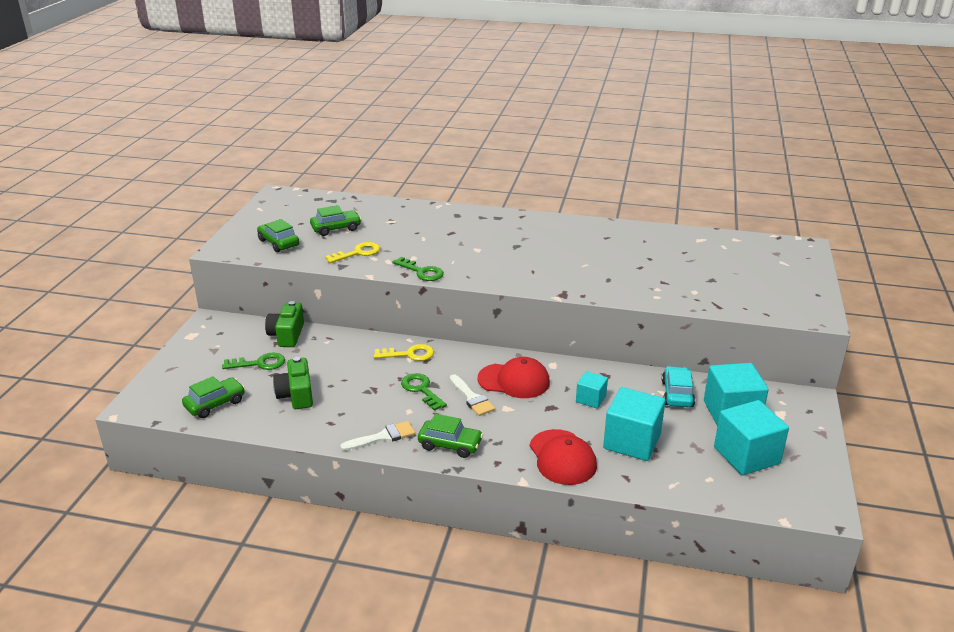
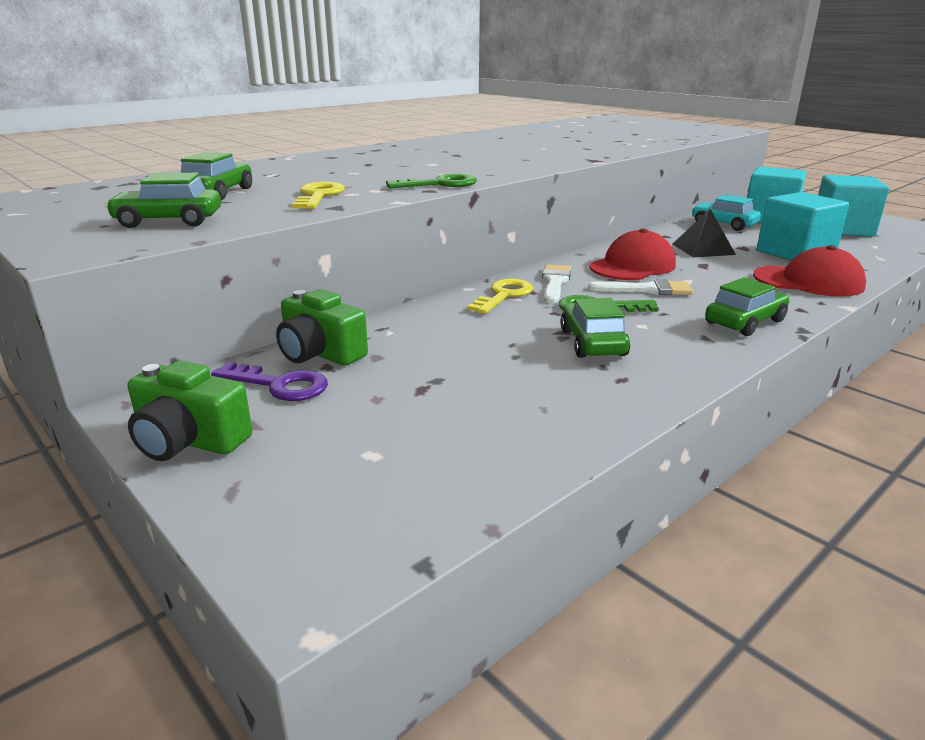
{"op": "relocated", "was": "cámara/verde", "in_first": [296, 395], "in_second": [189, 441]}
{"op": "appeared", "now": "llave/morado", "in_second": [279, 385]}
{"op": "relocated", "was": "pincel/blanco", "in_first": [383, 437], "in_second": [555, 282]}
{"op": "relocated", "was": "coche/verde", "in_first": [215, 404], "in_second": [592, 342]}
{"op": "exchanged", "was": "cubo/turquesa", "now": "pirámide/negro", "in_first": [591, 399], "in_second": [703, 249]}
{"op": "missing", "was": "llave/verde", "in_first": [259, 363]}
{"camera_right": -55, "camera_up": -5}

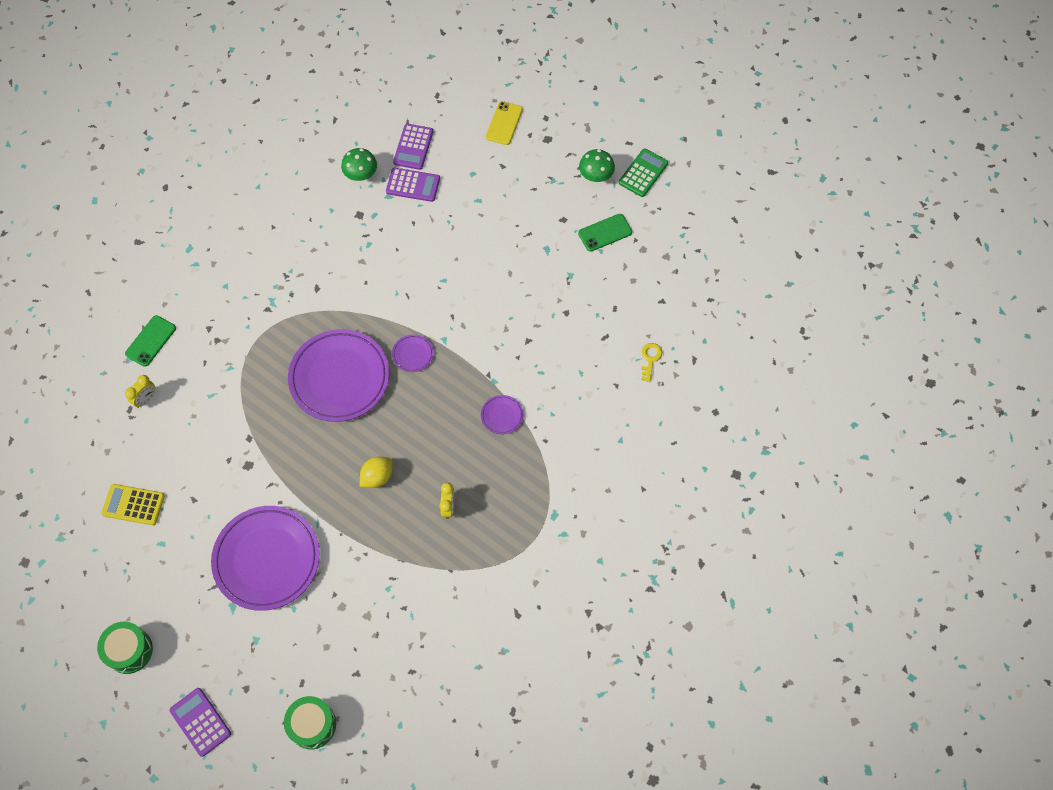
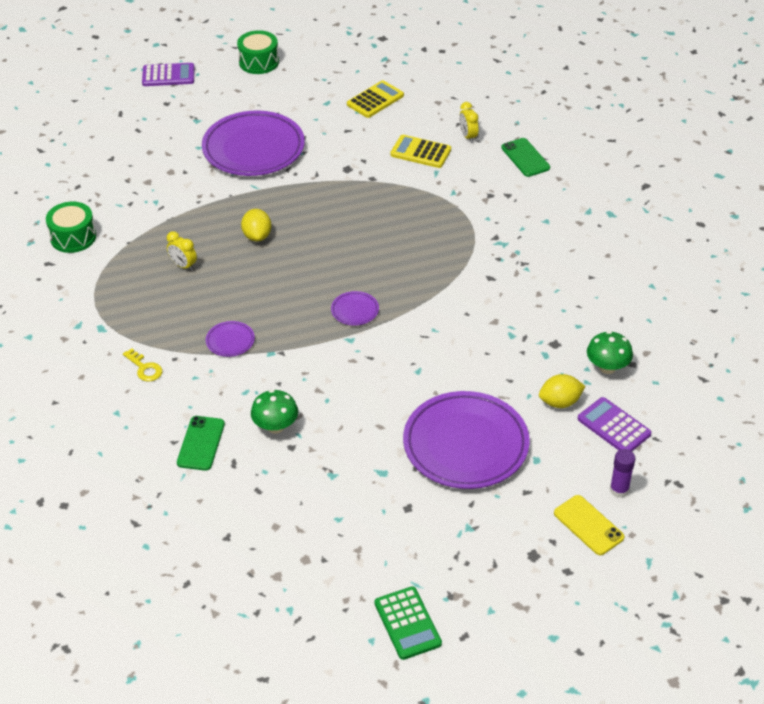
{"op": "relocated", "was": "tambor/verde", "in_first": [312, 725], "in_second": [73, 237]}
{"op": "relocated", "was": "llave/amarillo", "in_first": [650, 359], "in_second": [144, 368]}
{"op": "relocated", "was": "móvil/verde", "in_first": [605, 233], "in_second": [201, 443]}
{"op": "relocated", "was": "seta/verde", "in_first": [596, 176], "in_second": [275, 426]}
{"op": "appeared", "now": "calculadora/amarillo", "in_second": [420, 152]}
{"op": "relocated", "was": "plato/morado", "in_first": [339, 378], "in_second": [465, 445]}
{"op": "exchanged", "was": "calculadora/morado", "now": "limón/amarillo", "in_first": [413, 185], "in_second": [560, 402]}
{"op": "appeared", "now": "barra de pegamento/morado", "in_second": [619, 490]}
{"camera_right": 125, "camera_up": -20}

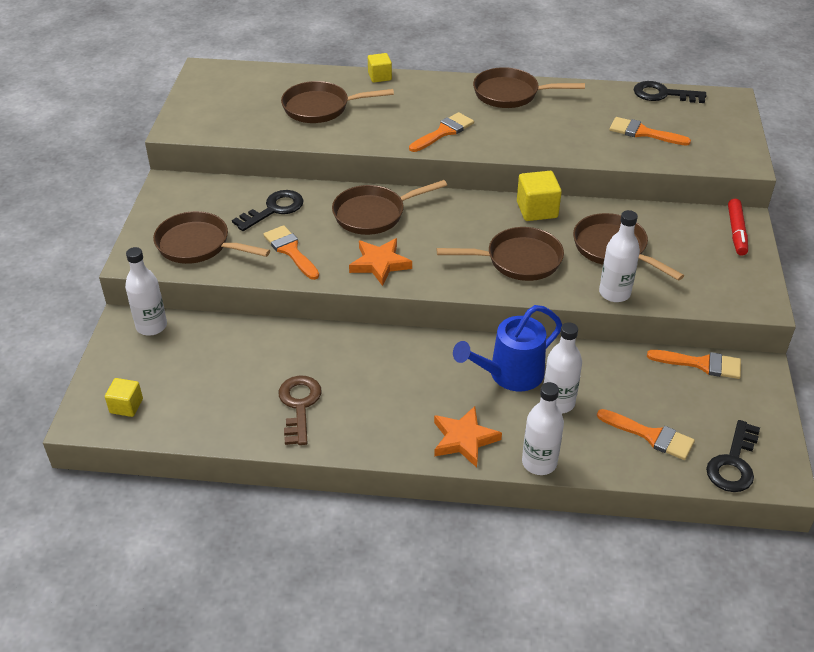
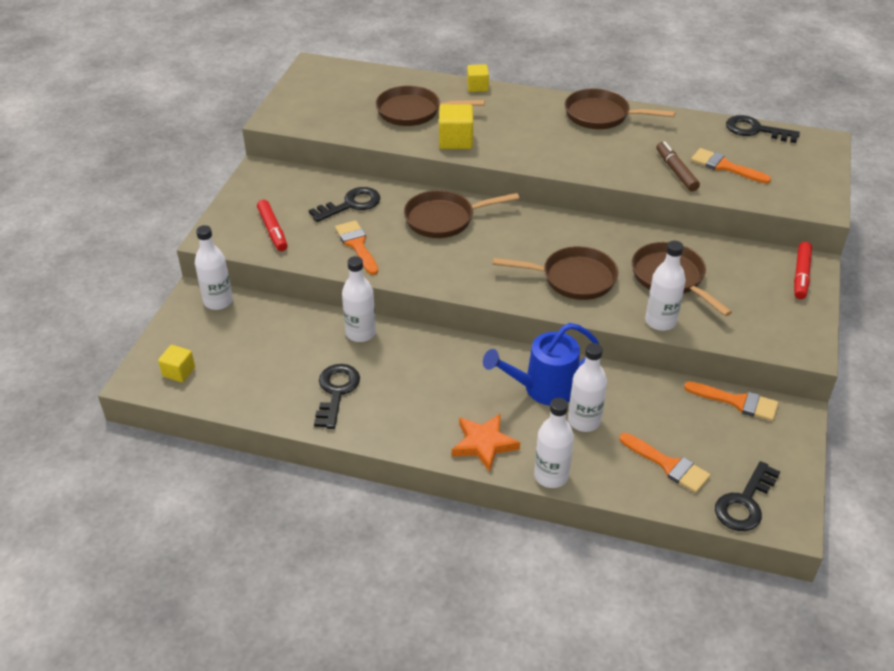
{"op": "exchanged", "was": "sartén/marrón", "now": "rotulador/rojo", "in_first": [198, 245], "in_second": [273, 230]}
{"op": "colour", "was": "llave/marrón", "now": "llave/negro", "in_first": [299, 405], "in_second": [336, 392]}
{"op": "appeared", "now": "botella/blanco", "in_second": [360, 333]}
{"op": "relocated", "was": "cubo/amarillo", "in_first": [537, 210], "in_second": [455, 141]}
{"op": "appeared", "now": "rotulador/marrón", "in_second": [676, 171]}
{"op": "missing", "was": "estrella/naranja", "in_first": [380, 264]}
{"op": "missing", "was": "pincel/naranja", "in_first": [444, 132]}
{"camera_right": 10, "camera_up": 0}

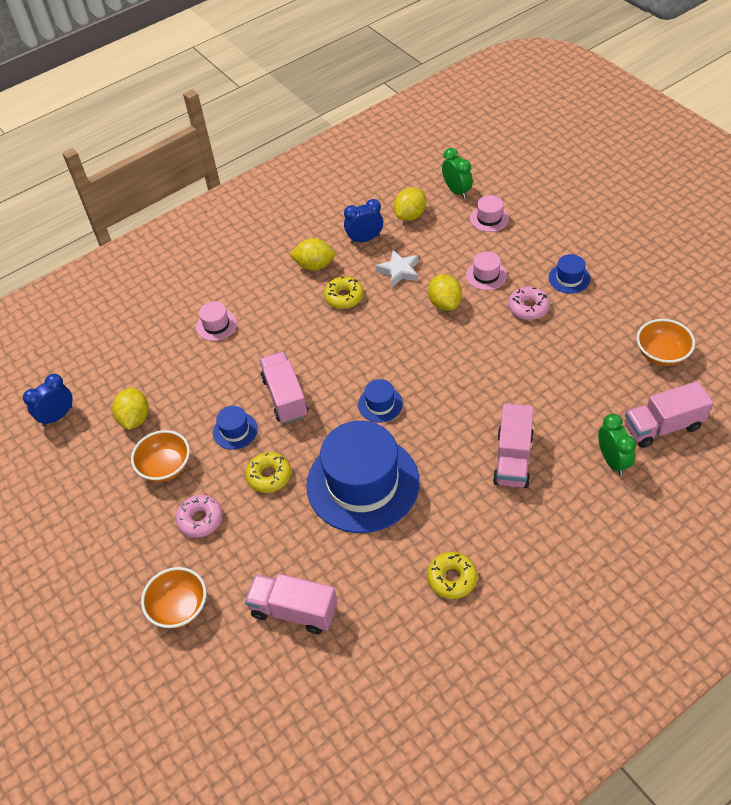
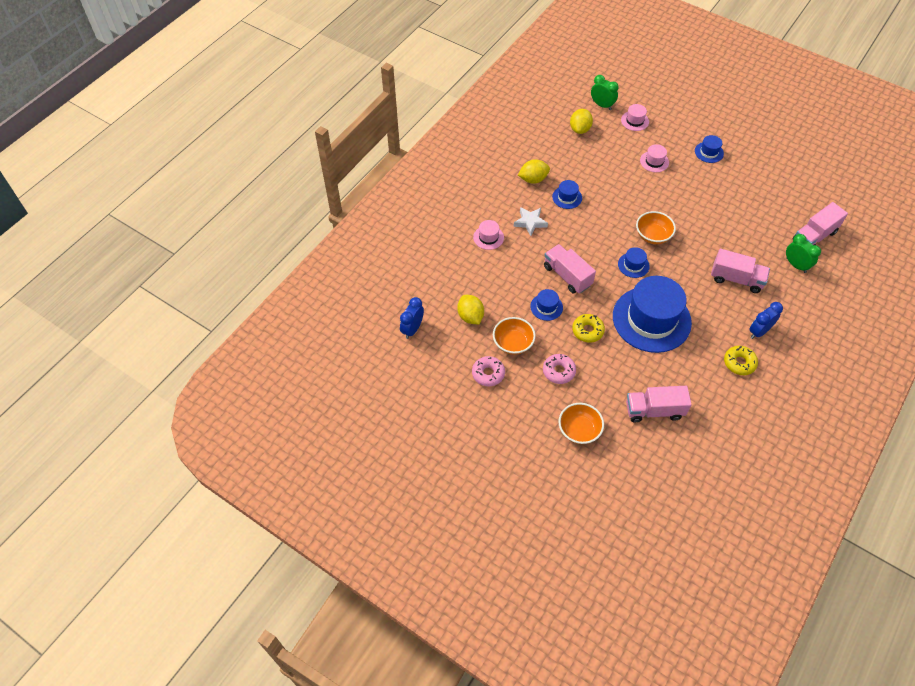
{"op": "relocated", "was": "rosquilla/rosa", "in_first": [528, 307], "in_second": [488, 374]}
{"op": "relocated", "was": "estrella/blanco", "in_first": [399, 271], "in_second": [530, 222]}
{"op": "exchanged", "was": "rosquilla/amarillo", "now": "sombrero/azul", "in_first": [344, 297], "in_second": [567, 197]}
{"op": "relocated", "was": "cuenco/naranja", "in_first": [661, 354], "in_second": [652, 236]}
{"op": "spun", "was": "camión/rosa", "in_first": [513, 459], "in_second": [736, 279], "clockwise": -60}
{"op": "relocated", "was": "despertador/azul", "in_first": [365, 239], "in_second": [759, 331]}
{"op": "missing", "was": "limón/amarillo", "in_first": [445, 303]}
{"camera_right": -25, "camera_up": 5}

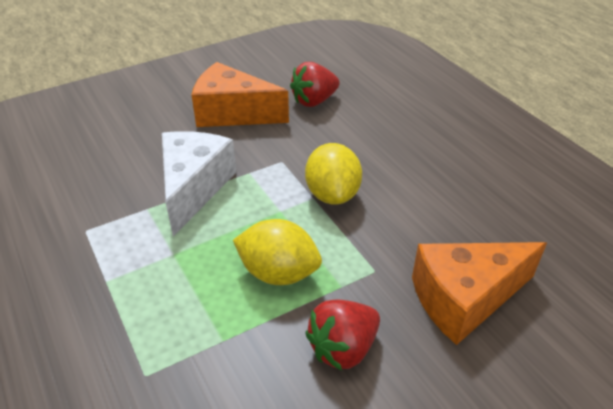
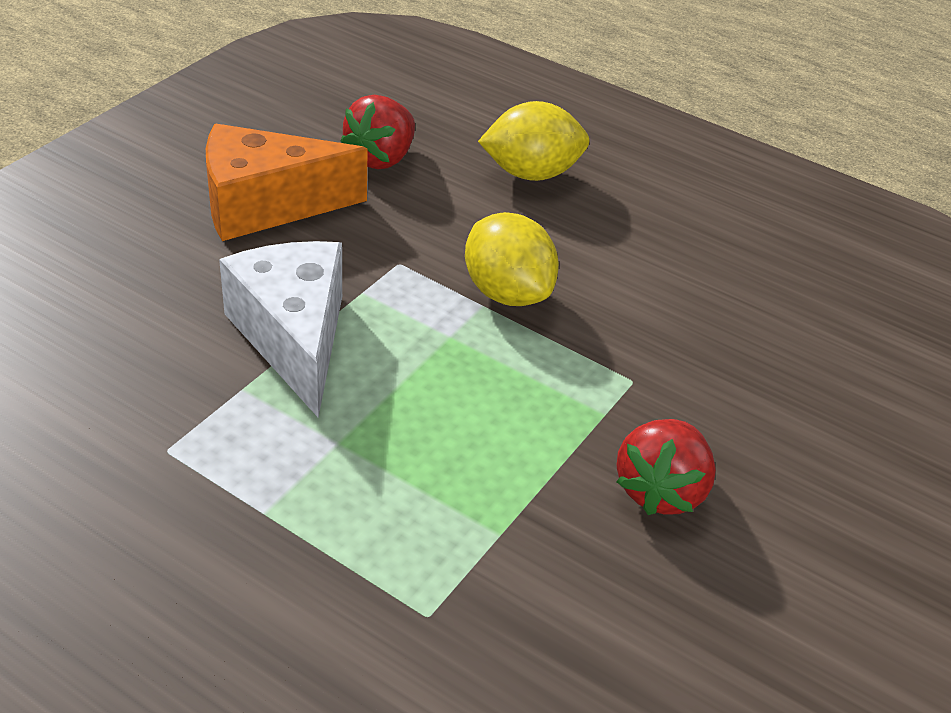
{"op": "relocated", "was": "limón/amarillo", "in_first": [278, 273], "in_second": [531, 173]}
{"op": "missing", "was": "queso/naranja", "in_first": [465, 299]}
{"camera_right": -30, "camera_up": 0}

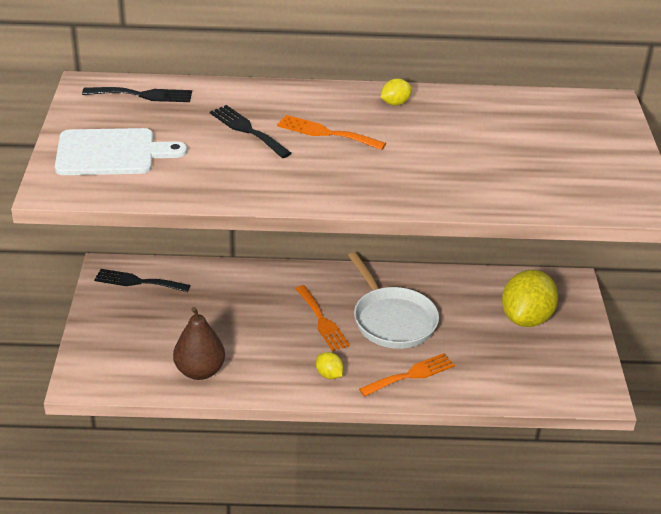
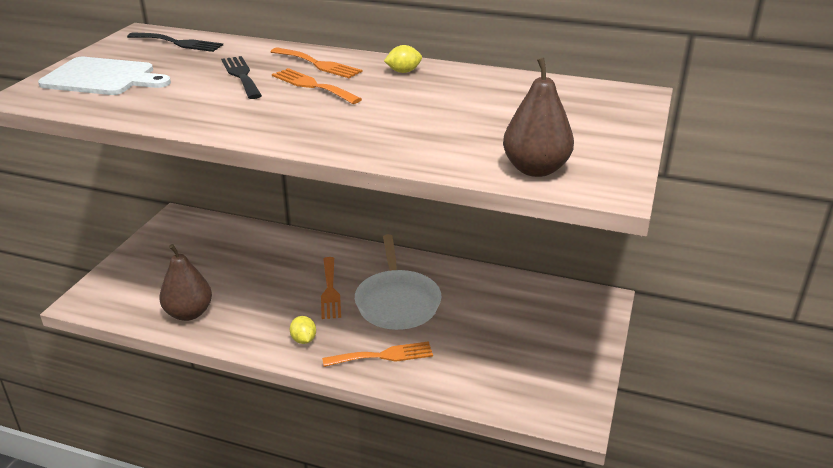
{"op": "appeared", "now": "tenedor/naranja", "in_second": [318, 64]}
{"op": "appeared", "now": "pera/marrón", "in_second": [535, 169]}
{"op": "missing", "was": "tenedor/negro", "in_first": [138, 281]}
{"op": "missing", "was": "limón/amarillo", "in_first": [526, 318]}
{"camera_right": 20, "camera_up": -5}

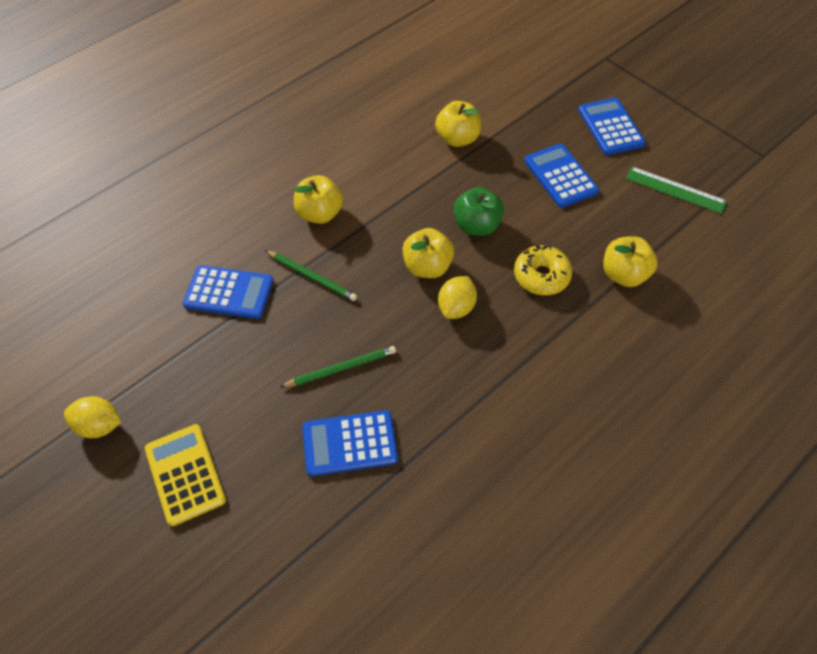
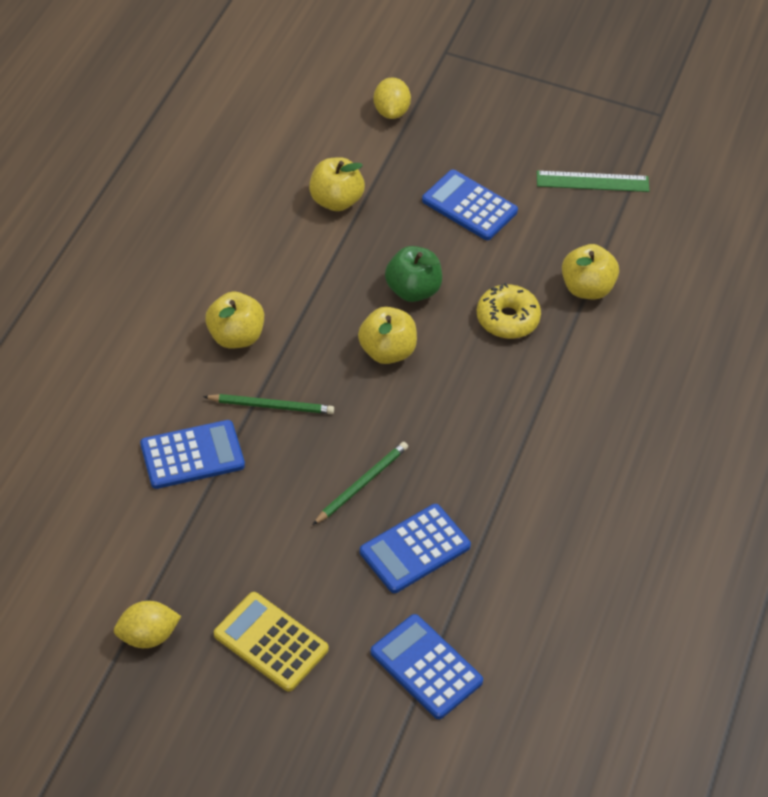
{"op": "relocated", "was": "calculadora/azul", "in_first": [610, 127], "in_second": [426, 667]}
{"op": "relocated", "was": "limón/amarillo", "in_first": [456, 307], "in_second": [391, 111]}
{"camera_right": -30, "camera_up": -5}

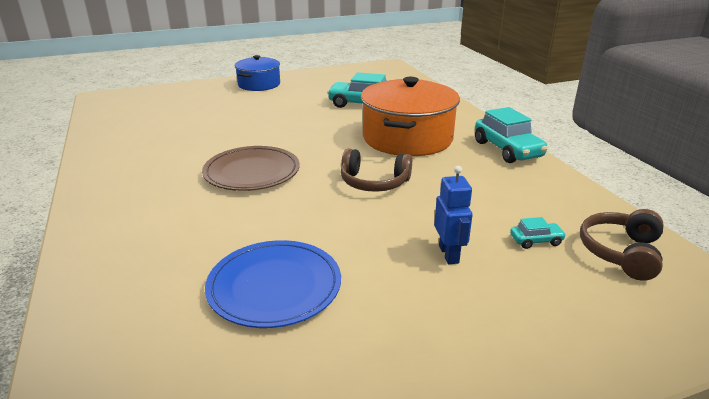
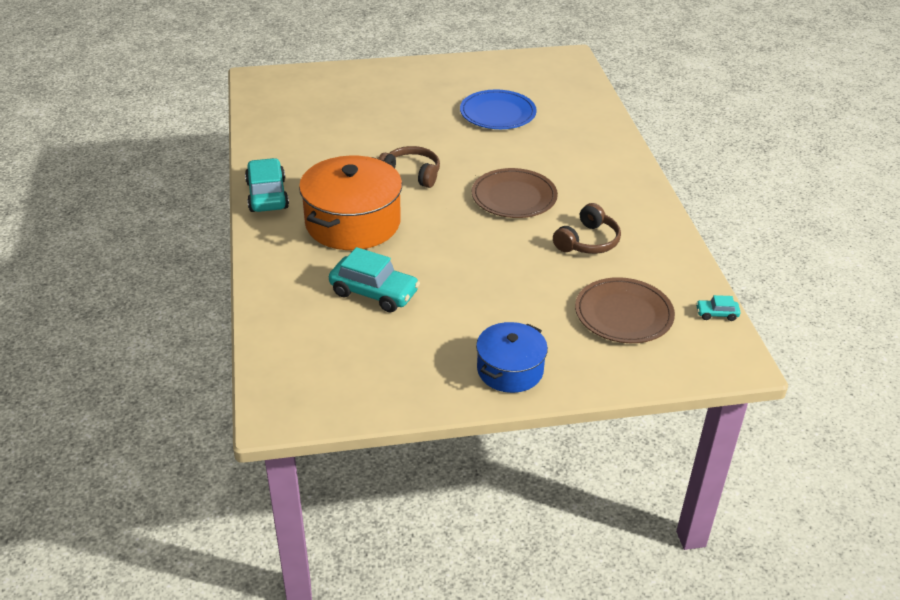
{"op": "relocated", "was": "auriculares/marrón", "in_first": [621, 252], "in_second": [588, 241]}
{"op": "appeared", "now": "plato/marrón", "in_second": [623, 314]}
{"op": "relocated", "was": "coche/turquesa", "in_first": [536, 241], "in_second": [716, 314]}
{"op": "missing", "was": "robot/azul", "in_first": [449, 254]}
{"camera_right": -170, "camera_up": 10}

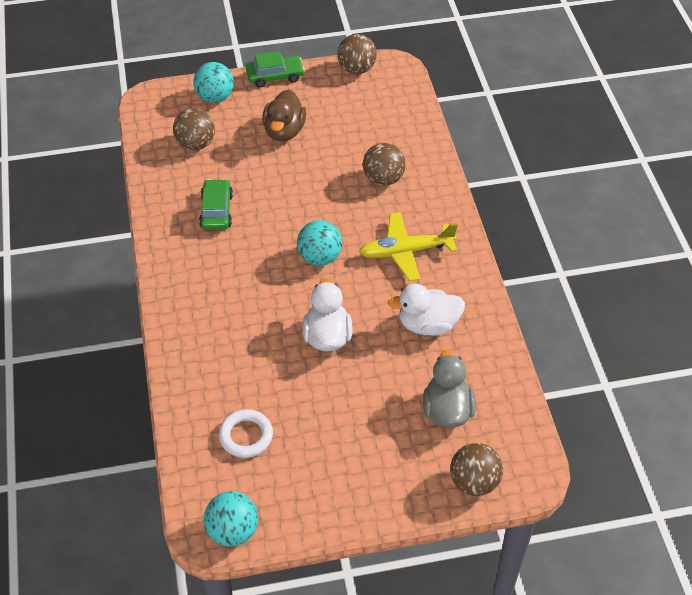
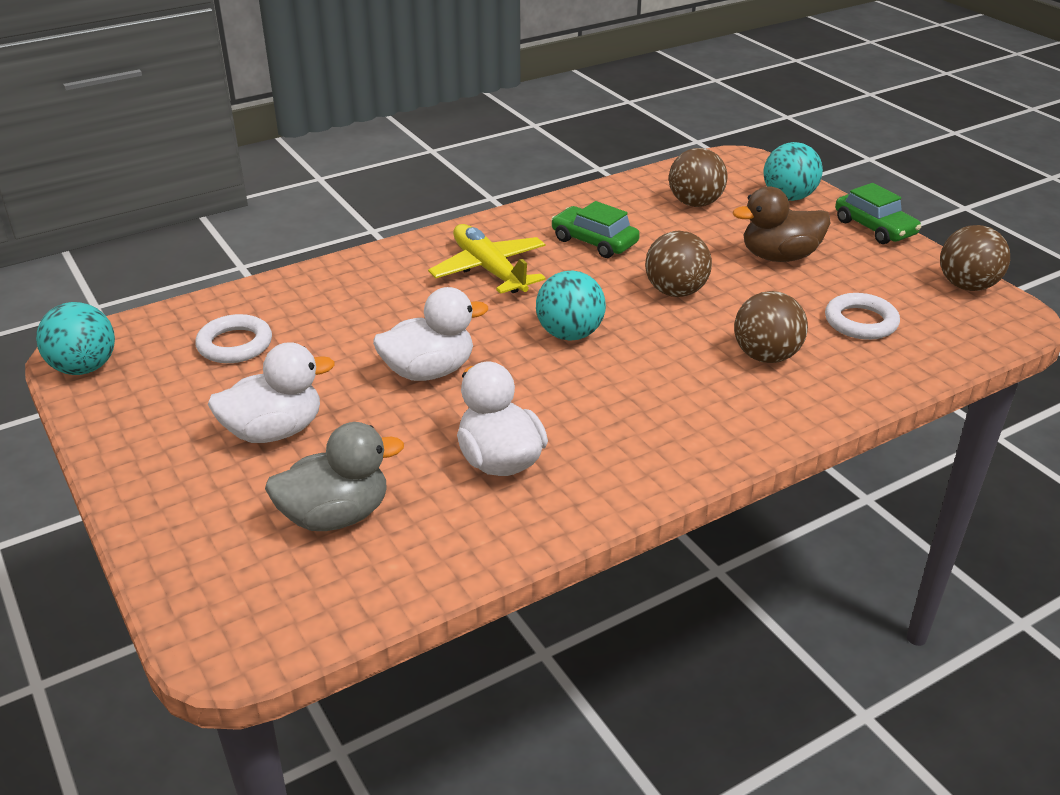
{"op": "appeared", "now": "pato/blanco", "in_second": [274, 431]}
{"op": "relocated", "was": "avión/amarillo", "in_first": [406, 251], "in_second": [489, 270]}
{"op": "spun", "was": "coche/verde", "in_first": [216, 211], "in_second": [594, 242], "clockwise": -120}
{"op": "relocated", "was": "pelota/marrón", "in_first": [474, 482], "in_second": [675, 292]}
{"op": "appeared", "now": "anillo/blanco", "in_second": [860, 322]}
{"camera_right": 70, "camera_up": -15}

